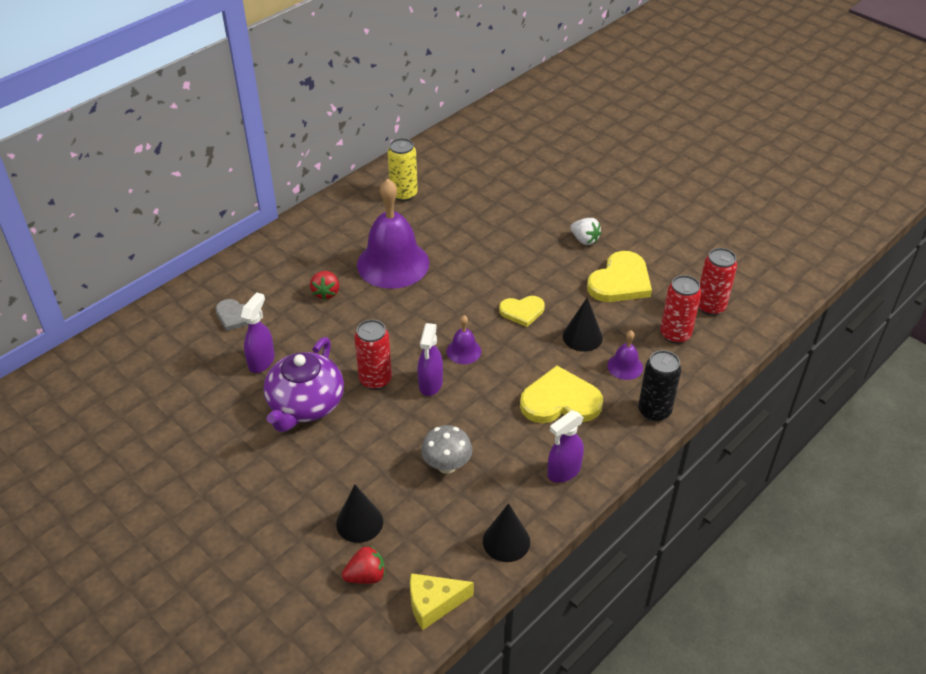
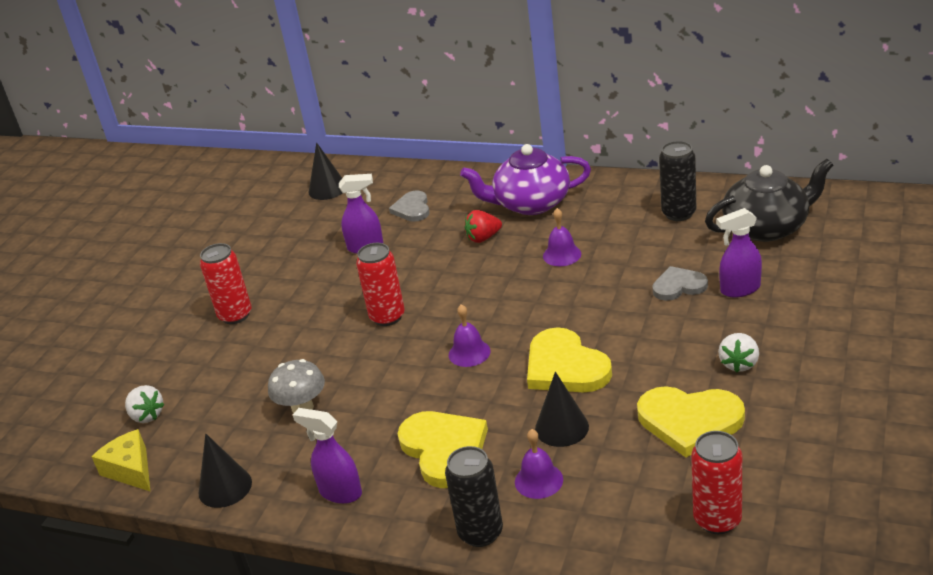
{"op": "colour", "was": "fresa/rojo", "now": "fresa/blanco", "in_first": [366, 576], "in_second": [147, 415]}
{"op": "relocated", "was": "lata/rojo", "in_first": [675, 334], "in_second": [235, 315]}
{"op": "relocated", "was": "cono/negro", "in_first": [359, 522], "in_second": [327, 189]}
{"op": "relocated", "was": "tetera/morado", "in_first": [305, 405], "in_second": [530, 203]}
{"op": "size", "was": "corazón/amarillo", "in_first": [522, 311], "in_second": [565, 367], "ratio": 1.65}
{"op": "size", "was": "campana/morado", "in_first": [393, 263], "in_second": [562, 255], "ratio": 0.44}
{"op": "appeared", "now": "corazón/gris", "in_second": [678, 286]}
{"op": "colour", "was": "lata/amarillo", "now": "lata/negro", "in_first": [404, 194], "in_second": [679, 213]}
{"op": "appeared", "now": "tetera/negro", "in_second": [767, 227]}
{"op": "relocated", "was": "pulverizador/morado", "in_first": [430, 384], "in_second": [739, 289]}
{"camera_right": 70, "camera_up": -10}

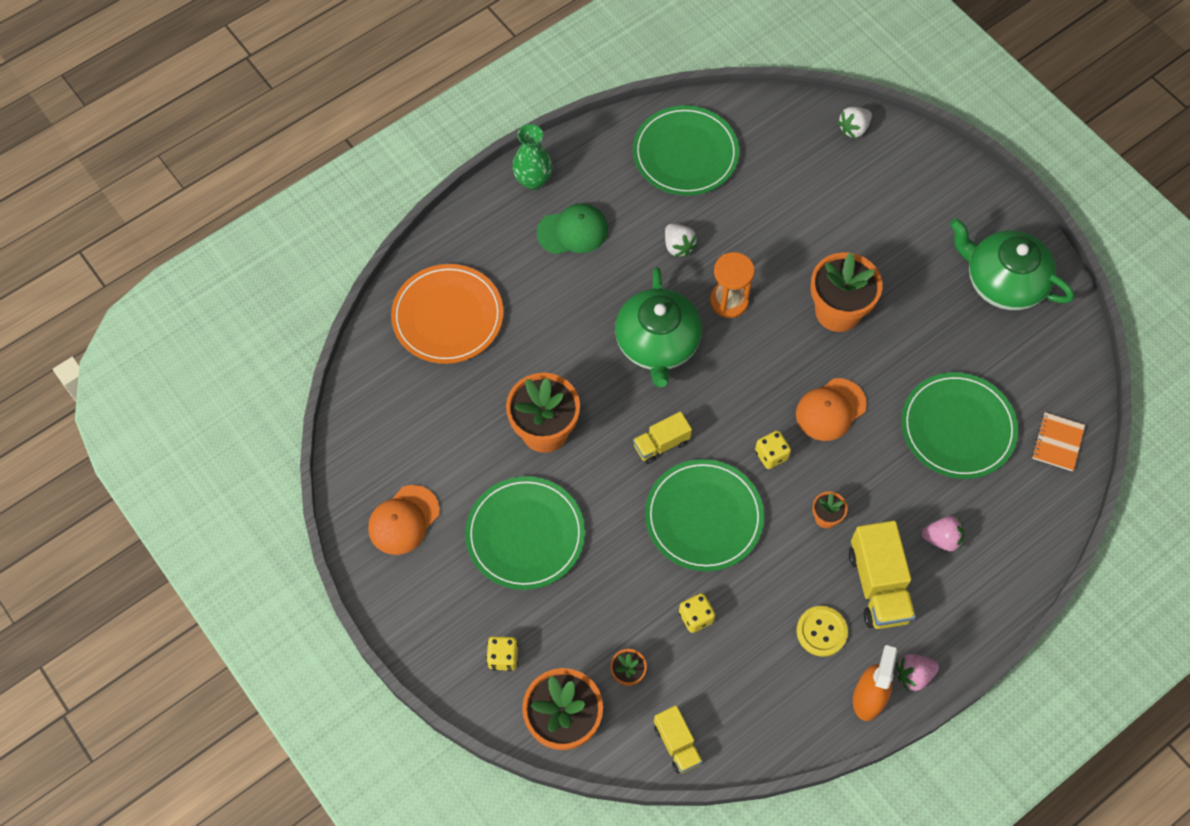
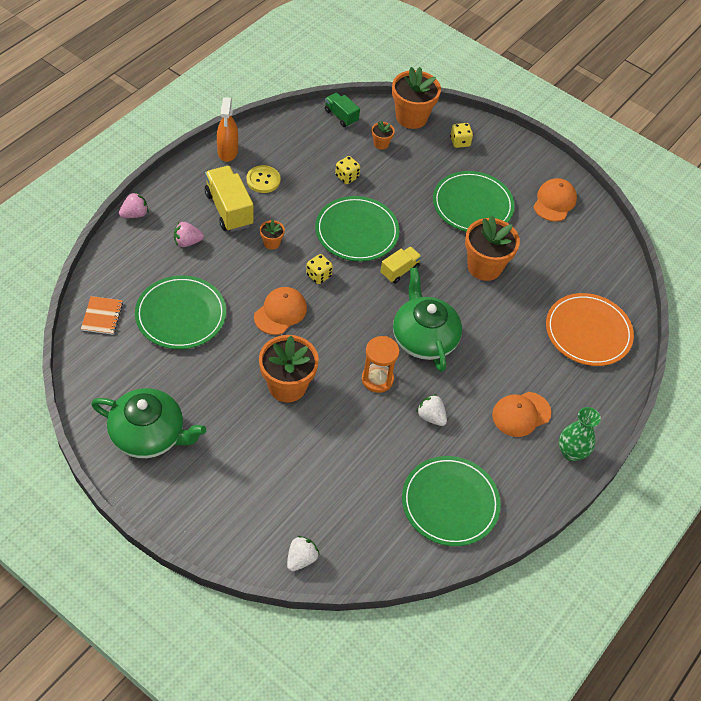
{"op": "relocated", "was": "fresa/rosa", "in_first": [913, 675], "in_second": [135, 214]}
{"op": "colour", "was": "camión/amarillo", "now": "camión/verde", "in_first": [677, 744], "in_second": [341, 116]}
{"op": "colour", "was": "gorra/verde", "now": "gorra/naranja", "in_first": [572, 231], "in_second": [521, 414]}
{"camera_right": 160, "camera_up": -10}

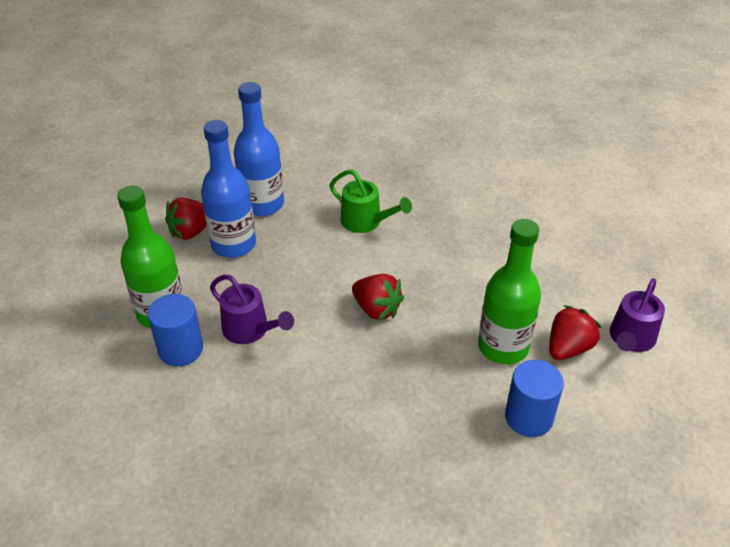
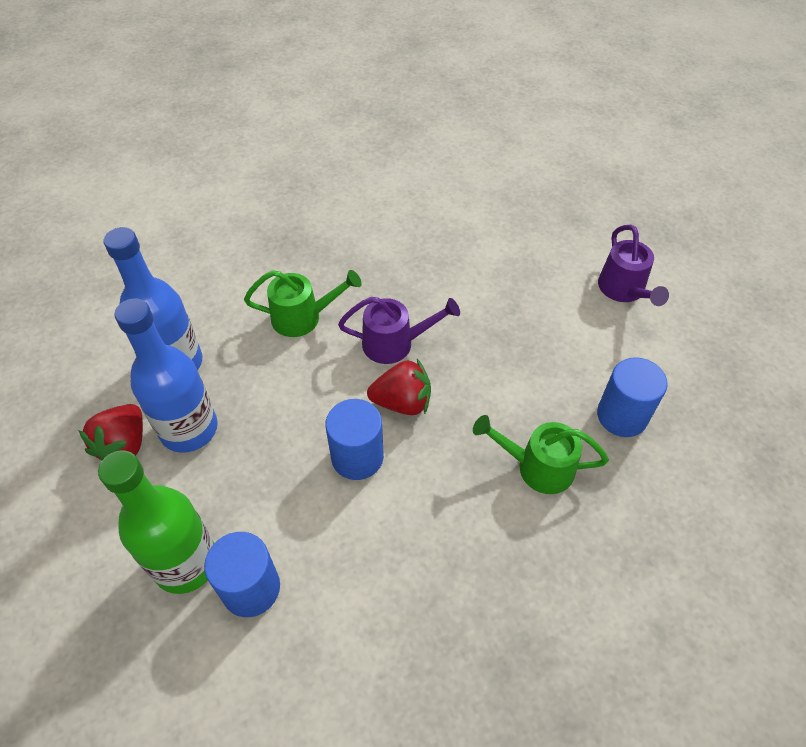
{"op": "appeared", "now": "cilindro/azul", "in_second": [357, 457]}
{"op": "relocated", "was": "regadera/morado", "in_first": [250, 330], "in_second": [395, 343]}
{"op": "appeared", "now": "regadera/verde", "in_second": [537, 467]}
{"op": "missing", "was": "botella/verde", "in_first": [503, 347]}
{"op": "missing", "was": "fresa/rojo", "in_first": [568, 348]}
{"camera_right": -40, "camera_up": 10}

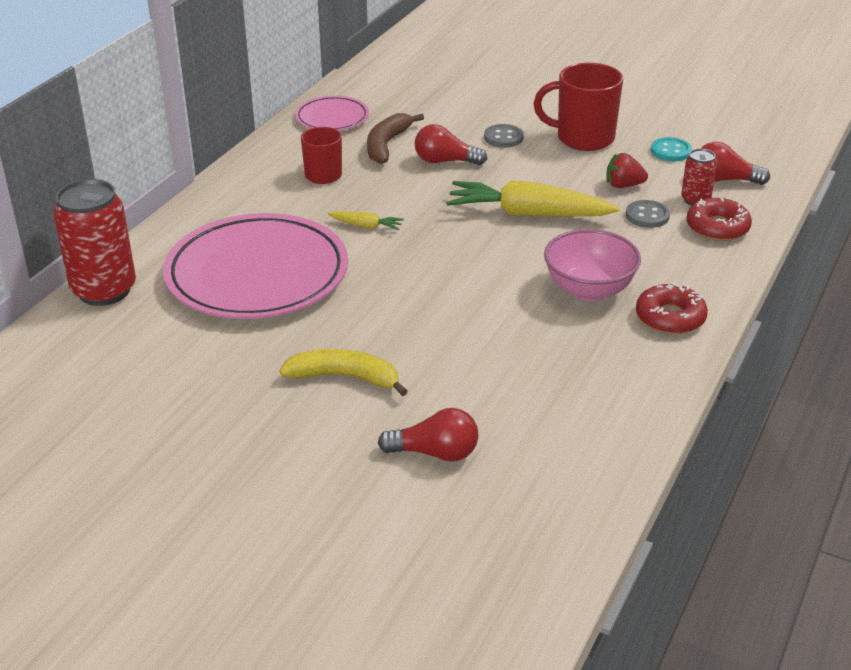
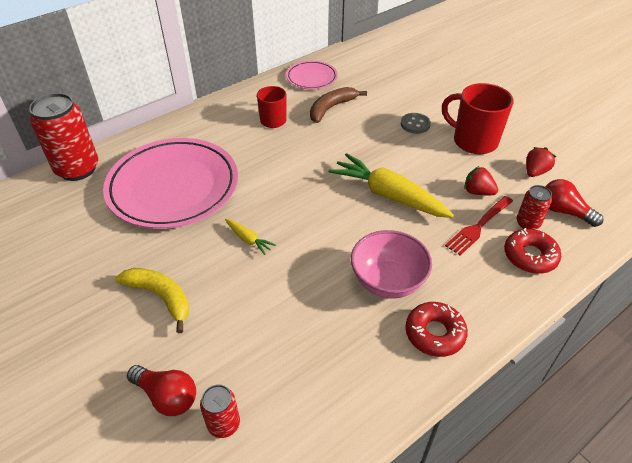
{"op": "appeared", "now": "lata/rojo", "in_second": [224, 424]}
{"op": "relocated", "was": "zanahoria/amarillo", "in_first": [366, 226], "in_second": [248, 239]}
{"op": "exchanged", "was": "botón/gris", "now": "tenedor/rojo", "in_first": [647, 216], "in_second": [479, 226]}
{"op": "exchanged", "was": "botón/turquesa", "now": "fresa/rojo", "in_first": [670, 151], "in_second": [535, 172]}
{"op": "missing", "was": "bombilla/rojo", "in_first": [445, 161]}
{"camera_right": 25, "camera_up": 10}

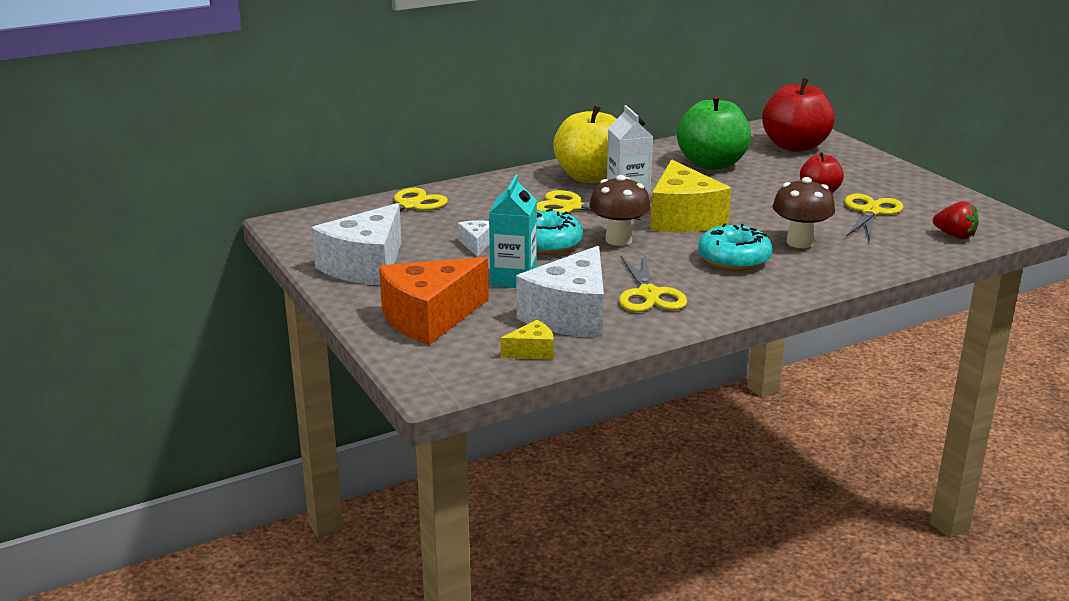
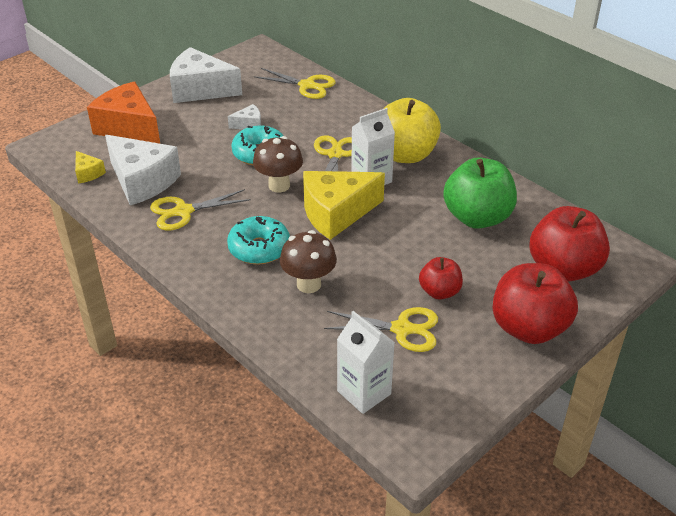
{"op": "spun", "was": "queso/blanco", "in_first": [570, 315], "in_second": [142, 181], "clockwise": -150}
{"op": "exchanged", "was": "fresa/rojo", "now": "cartón de leche/blanco", "in_first": [955, 236], "in_second": [364, 392]}
{"op": "appeared", "now": "manzana/rojo", "in_second": [528, 328]}
{"op": "missing", "was": "cartón de leche/turquesa", "in_first": [513, 279]}
{"camera_right": 75, "camera_up": 15}

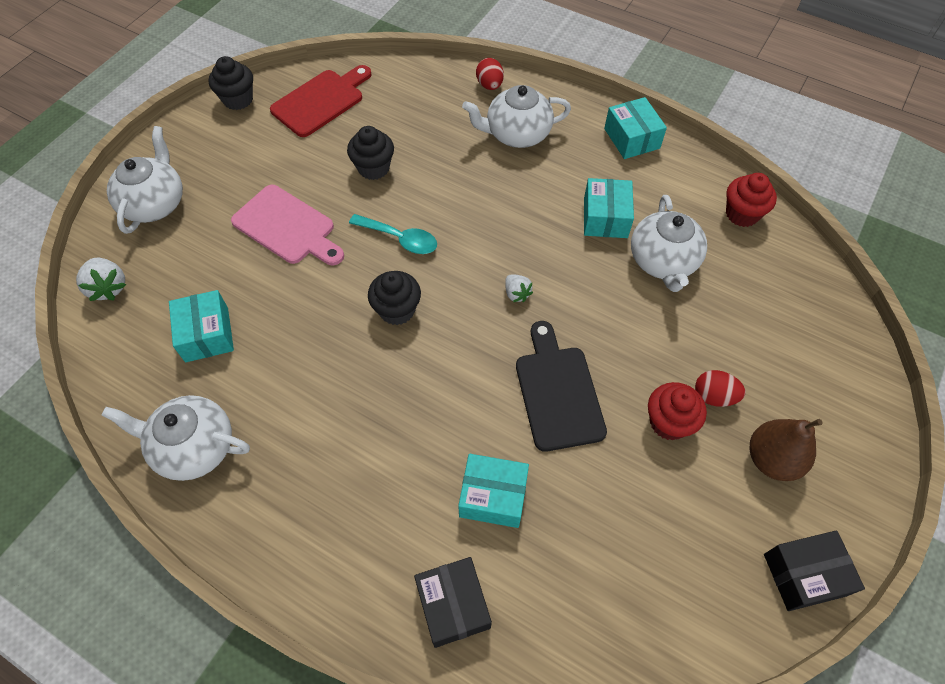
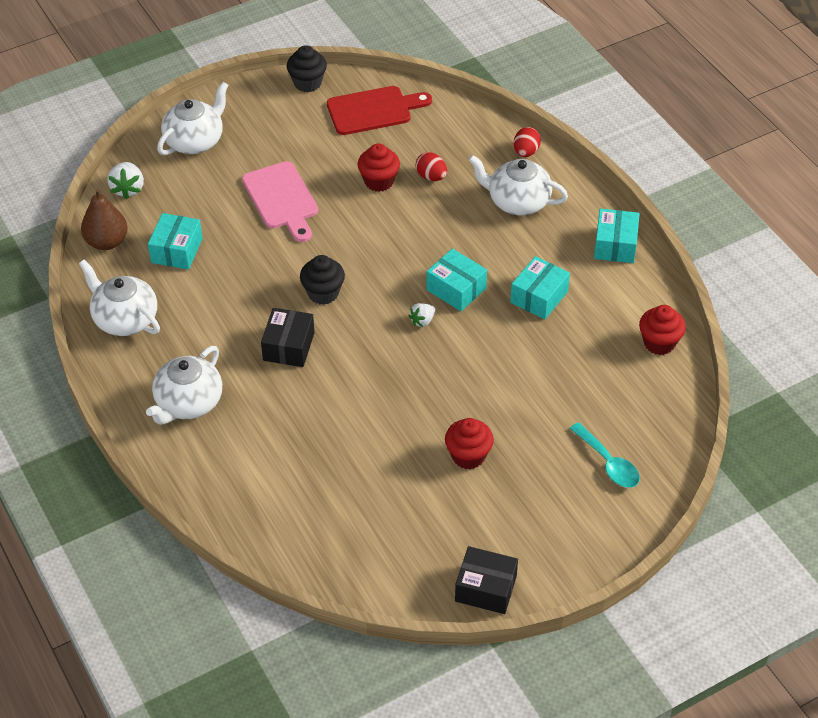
{"op": "relocated", "was": "pera/marrón", "in_first": [772, 459], "in_second": [107, 242]}
{"op": "relocated", "was": "tetera/blanco", "in_first": [663, 261], "in_second": [188, 403]}
{"op": "relocated", "was": "caja/negro", "in_first": [453, 605], "in_second": [288, 346]}
{"op": "colour", "was": "magdalena/negro", "now": "magdalena/rojo", "in_first": [373, 168], "in_second": [379, 181]}
{"op": "spun", "was": "fresa/blanco", "in_first": [516, 294], "in_second": [422, 321], "clockwise": 45}
{"op": "relocated", "was": "huevo/rojo", "in_first": [714, 396], "in_second": [431, 177]}
{"op": "relocated", "was": "caja/turquesa", "in_first": [493, 496], "in_second": [456, 289]}
{"op": "relocated", "was": "cuchara/turquesa", "in_first": [400, 239], "in_second": [608, 463]}
{"op": "missing", "was": "tabla de cortar/negro", "in_first": [558, 392]}
{"camera_right": 30, "camera_up": -10}

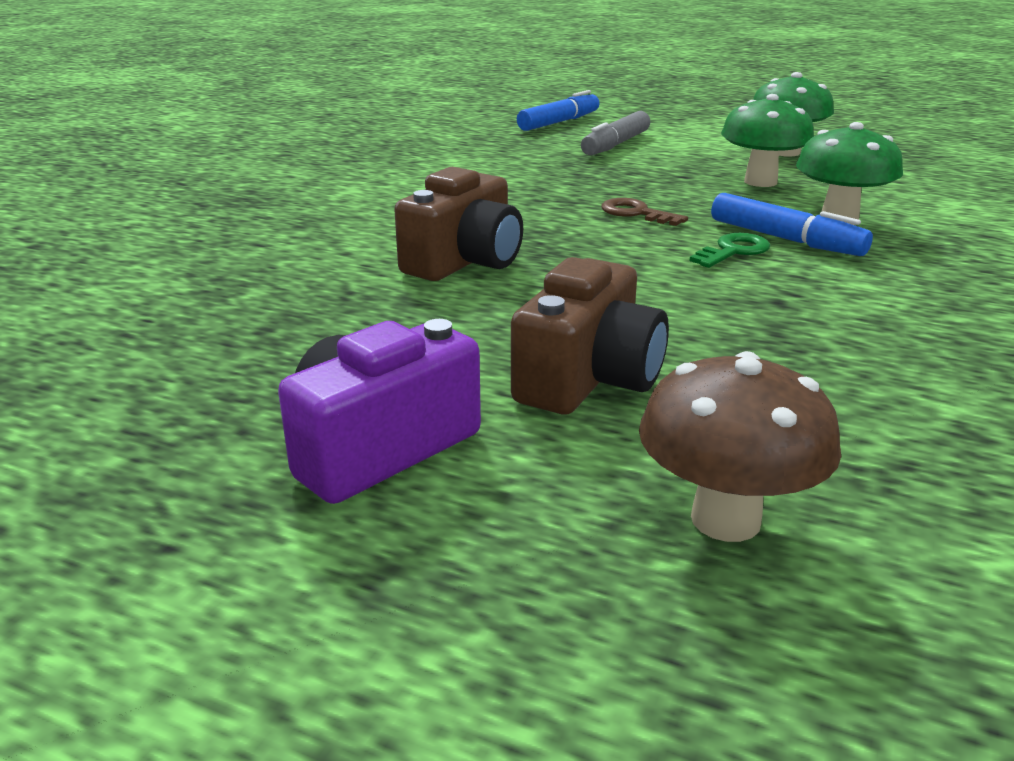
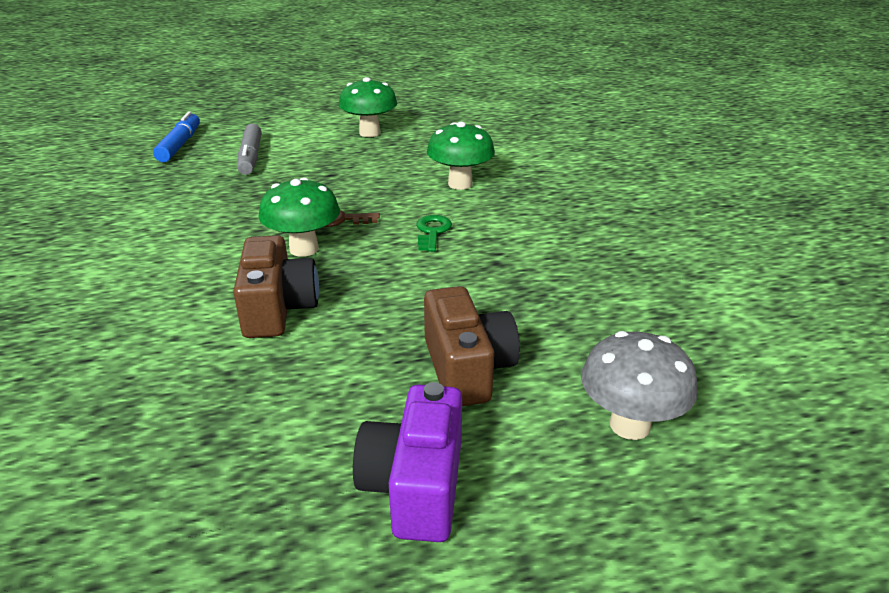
{"op": "relocated", "was": "seta/verde", "in_first": [760, 182], "in_second": [304, 249]}
{"op": "colour", "was": "seta/marrón", "now": "seta/gris", "in_first": [725, 519], "in_second": [630, 425]}
{"op": "missing", "was": "rotulador/azul", "in_first": [785, 239]}
{"camera_right": -40, "camera_up": 5}

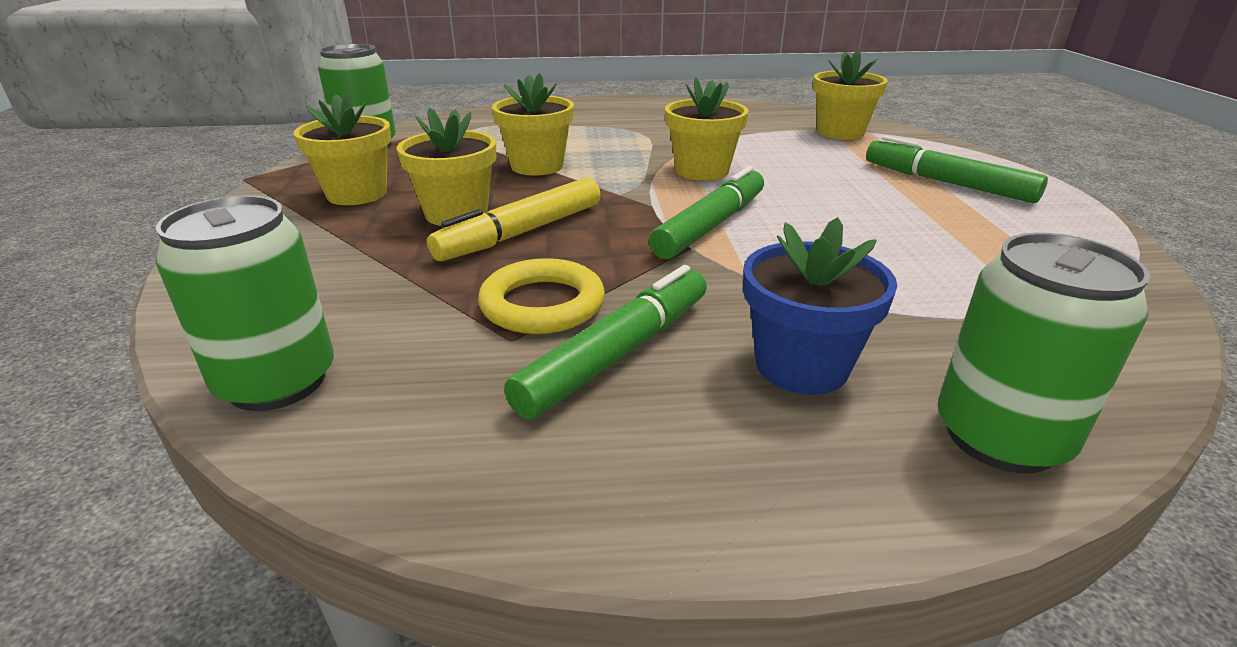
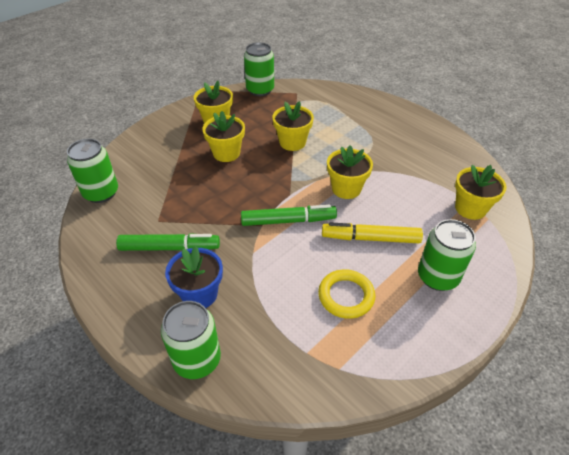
{"op": "relocated", "was": "anillo/amarillo", "in_first": [542, 304], "in_second": [346, 296]}
{"op": "relocated", "was": "rotulador/amarillo", "in_first": [522, 233], "in_second": [370, 238]}
{"op": "exchanged", "was": "rotulador/verde", "now": "lata/verde", "in_first": [946, 183], "in_second": [437, 277]}
{"camera_right": 50, "camera_up": 15}

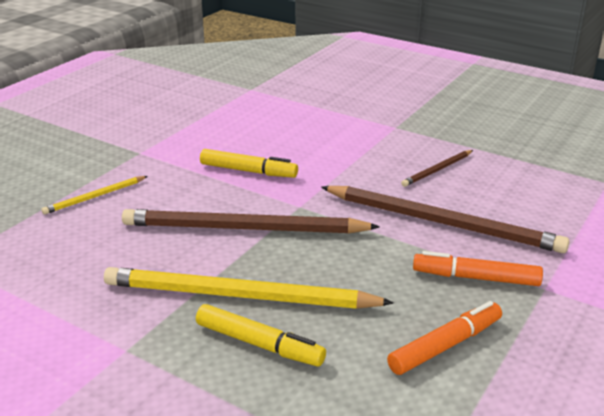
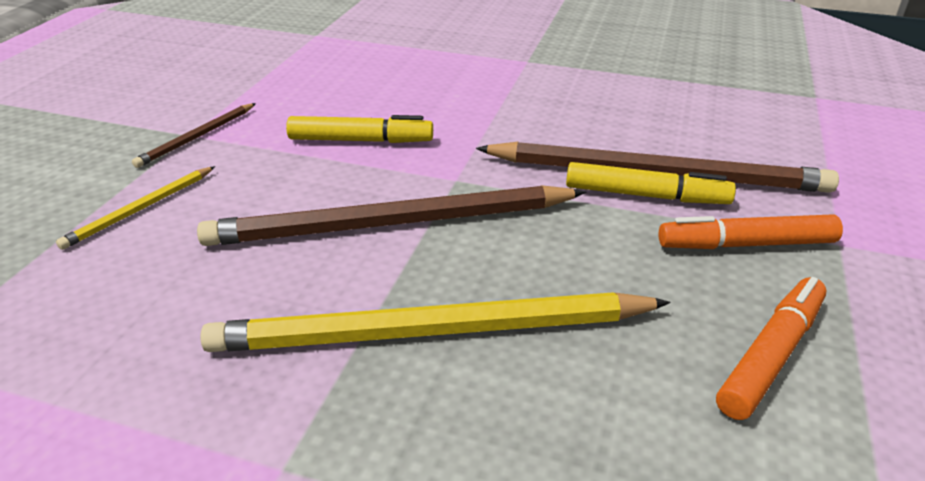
{"op": "relocated", "was": "lápiz/marrón", "in_first": [437, 170], "in_second": [197, 137]}
{"op": "relocated", "was": "rotulador/amarillo", "in_first": [259, 344], "in_second": [646, 195]}
{"camera_right": -15, "camera_up": 5}

